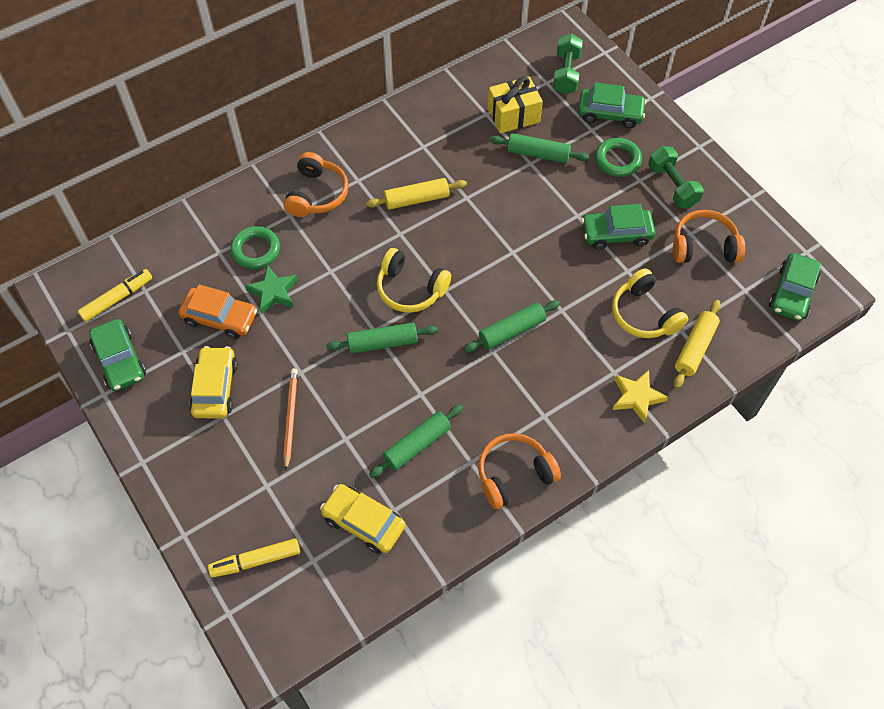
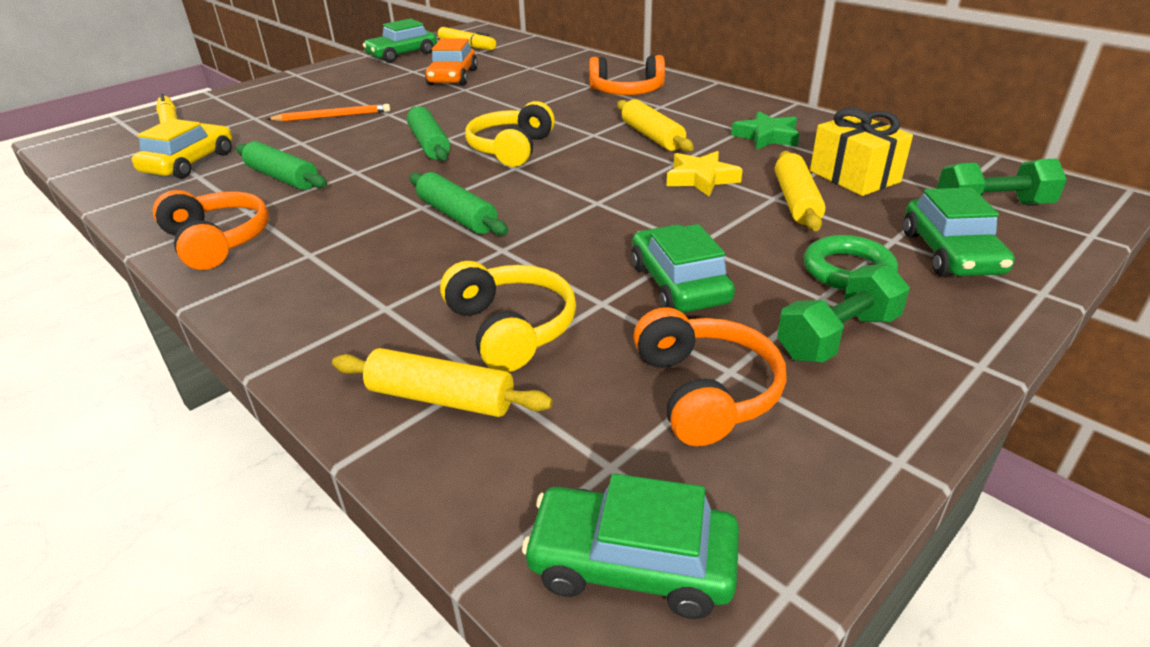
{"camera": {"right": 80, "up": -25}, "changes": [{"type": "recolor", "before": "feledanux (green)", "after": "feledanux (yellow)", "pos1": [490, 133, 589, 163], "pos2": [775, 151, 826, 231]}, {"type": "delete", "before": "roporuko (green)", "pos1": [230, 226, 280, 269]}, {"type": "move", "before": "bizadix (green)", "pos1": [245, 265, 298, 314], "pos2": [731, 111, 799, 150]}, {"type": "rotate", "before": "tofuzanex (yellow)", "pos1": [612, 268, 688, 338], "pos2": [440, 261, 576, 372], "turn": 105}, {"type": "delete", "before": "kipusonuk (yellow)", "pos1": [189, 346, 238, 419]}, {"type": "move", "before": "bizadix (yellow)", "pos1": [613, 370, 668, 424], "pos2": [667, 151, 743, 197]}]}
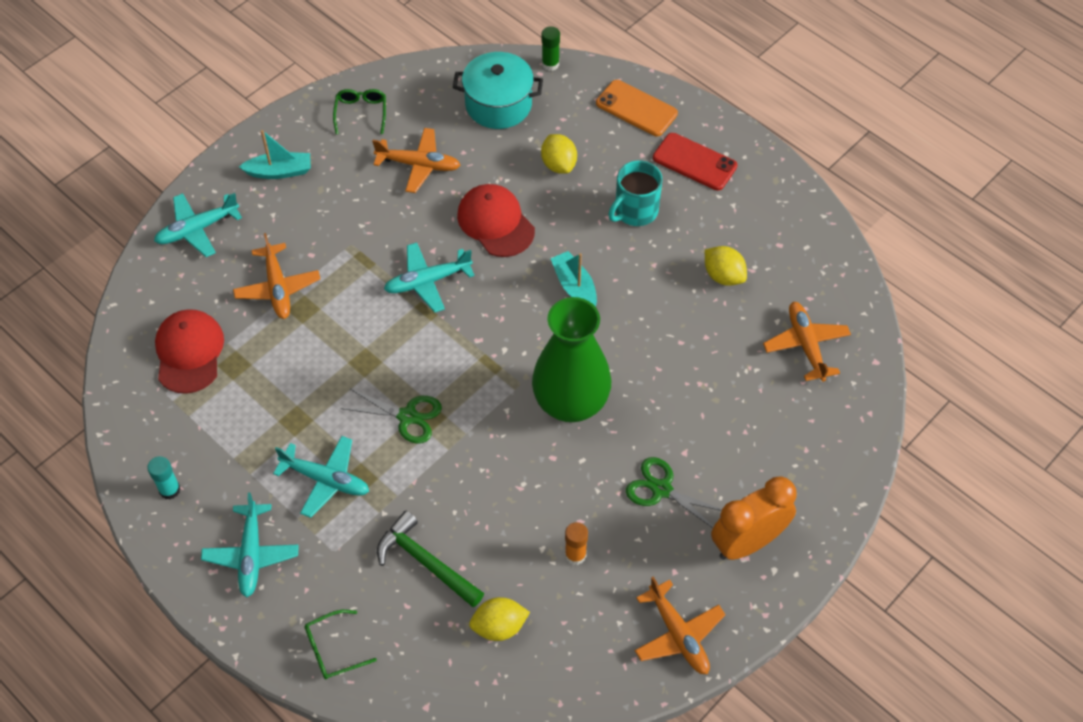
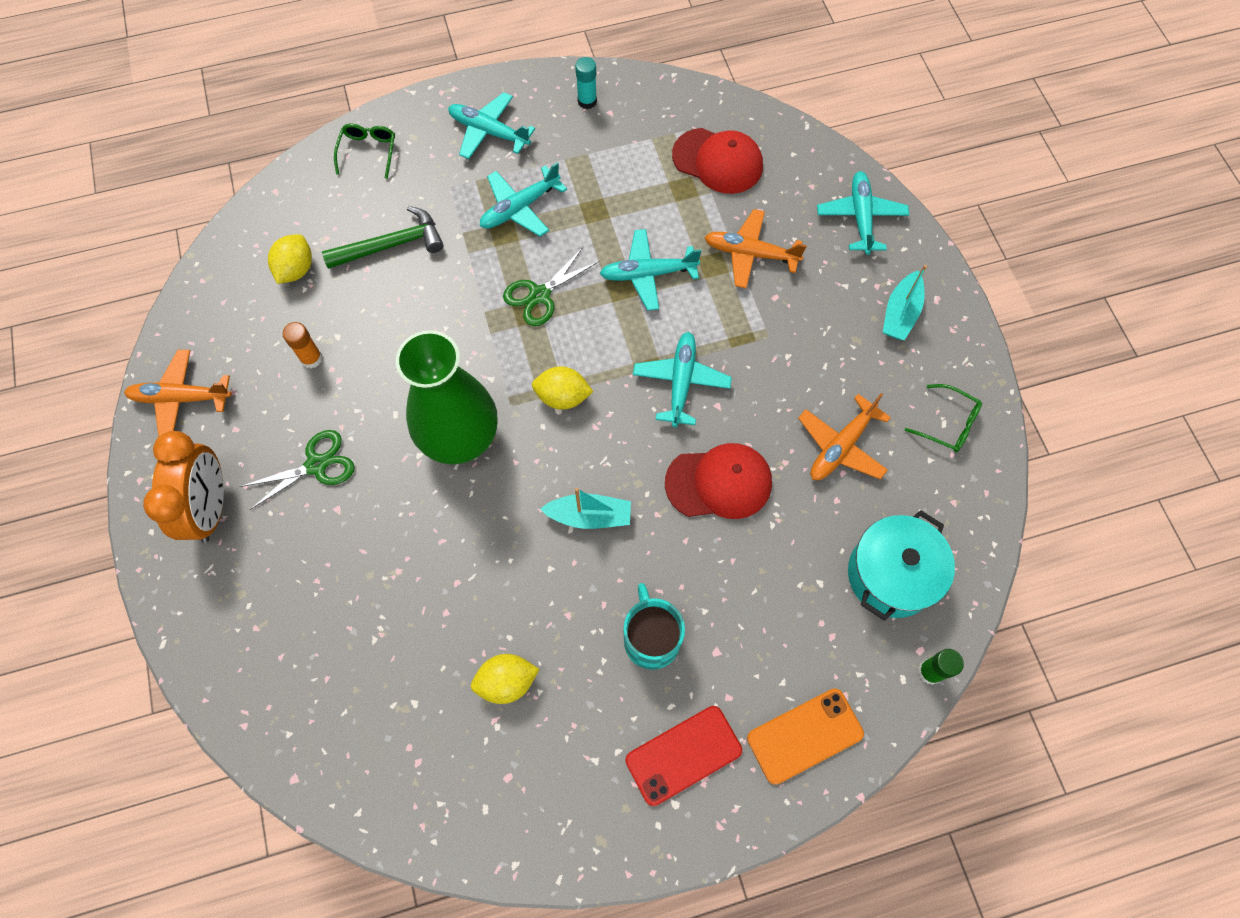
{"camera": {"right": 120, "up": 10}, "changes": [{"type": "move", "before": "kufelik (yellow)", "pos1": [541, 134, 577, 174], "pos2": [532, 366, 593, 410]}, {"type": "delete", "before": "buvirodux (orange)", "pos1": [763, 302, 851, 382]}, {"type": "insert", "after": "buvirodux (turquoise)", "pos2": [599, 229, 701, 311]}]}
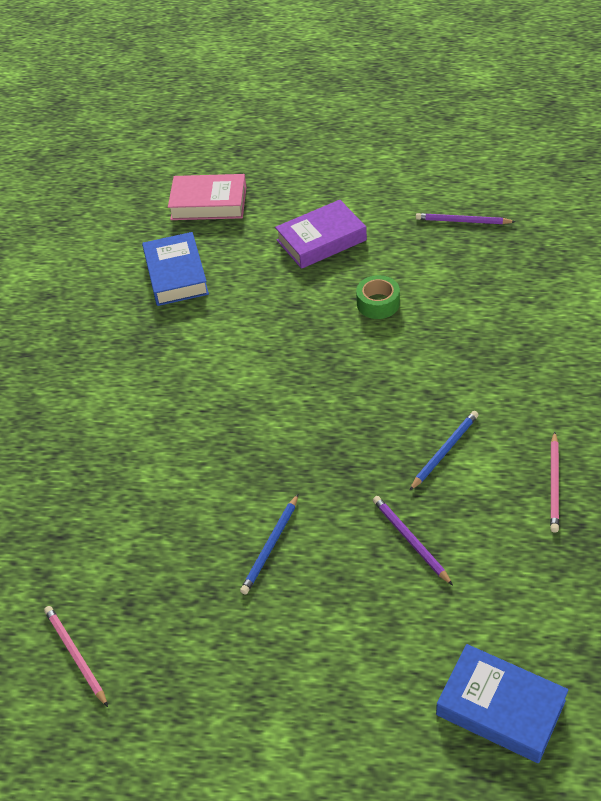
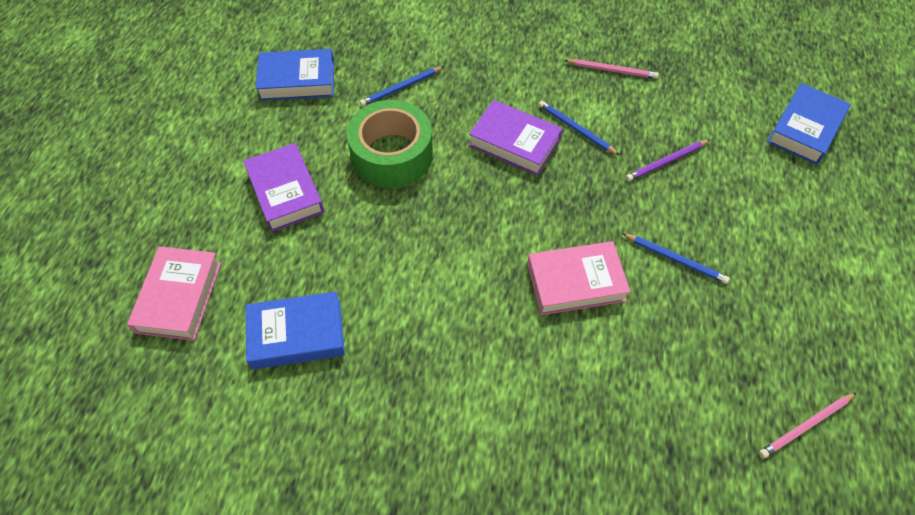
{"camera": {"right": -90, "up": 10}, "changes": [{"type": "replace", "before": "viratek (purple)", "after": "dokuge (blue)", "pos1": [416, 213, 516, 224], "pos2": [255, 49, 334, 101]}, {"type": "resize", "before": "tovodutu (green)", "pos1": [356, 275, 400, 319], "pos2": [347, 100, 433, 188], "scale": 1.96}, {"type": "insert", "after": "viratek (blue)", "pos2": [360, 66, 444, 106]}, {"type": "insert", "after": "dokuge (purple)", "pos2": [469, 100, 563, 176]}, {"type": "insert", "after": "dokuge (pink)", "pos2": [527, 241, 631, 315]}]}
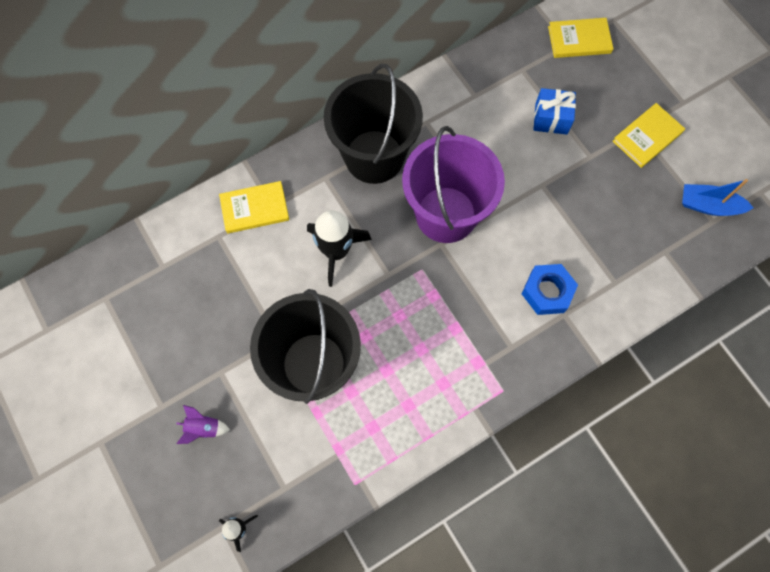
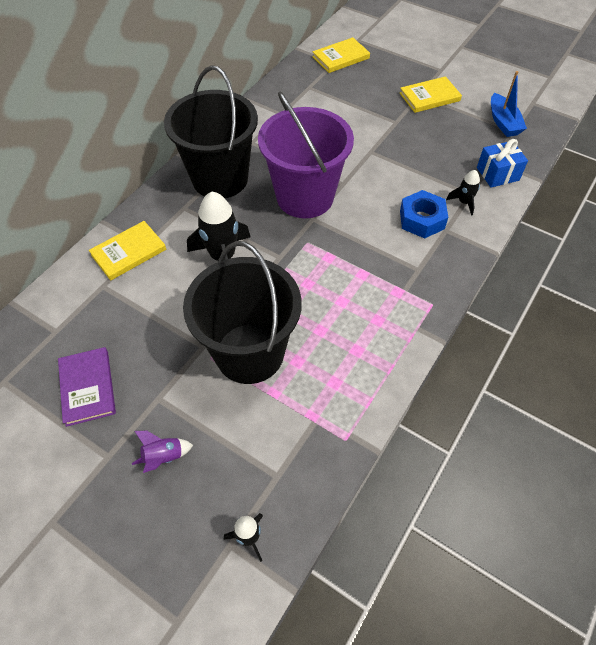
{"camera": {"right": -25, "up": -15}, "changes": [{"type": "move", "before": "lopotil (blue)", "pos1": [533, 88, 576, 135], "pos2": [477, 139, 528, 188]}, {"type": "rotate", "before": "dokuge (yellow)", "pos1": [613, 103, 685, 168], "pos2": [400, 76, 462, 113], "turn": 45}, {"type": "rotate", "before": "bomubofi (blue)", "pos1": [682, 179, 754, 216], "pos2": [491, 71, 527, 137], "turn": -90}, {"type": "insert", "after": "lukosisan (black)", "pos2": [446, 170, 480, 216]}, {"type": "insert", "after": "dokuge (purple)", "pos2": [58, 347, 116, 427]}]}
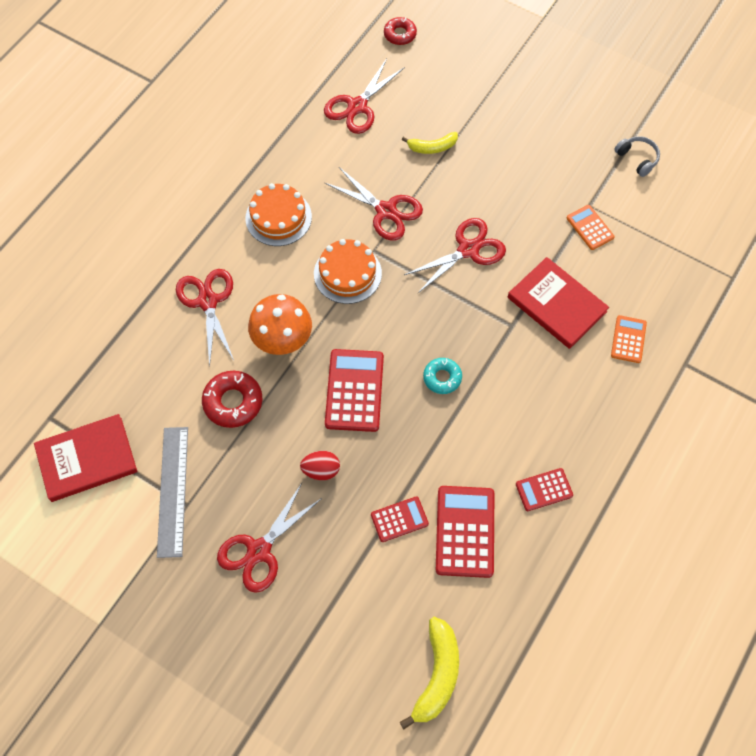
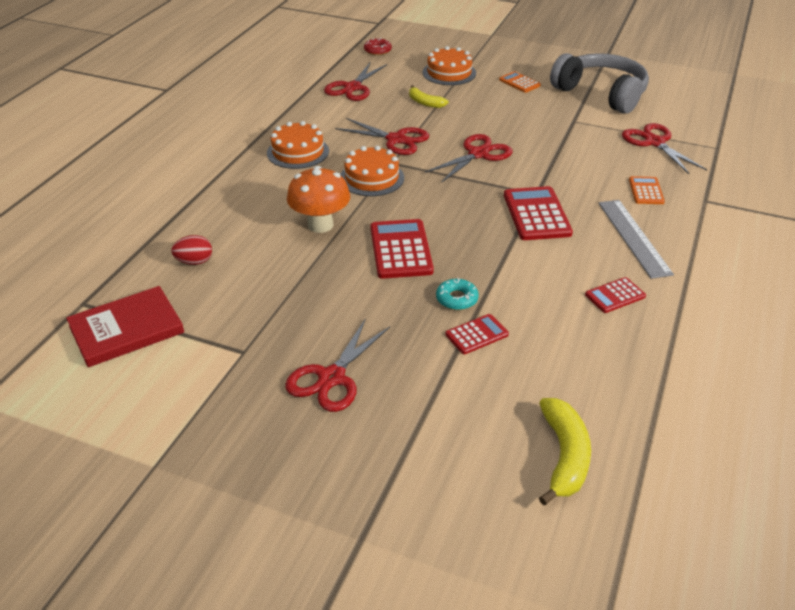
{"camera": {"right": -10, "up": -25}, "changes": [{"type": "rotate", "before": "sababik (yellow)", "pos1": [401, 132, 458, 154], "pos2": [409, 85, 449, 108], "turn": 60}, {"type": "resize", "before": "tofuzanex (grey)", "pos1": [614, 136, 660, 177], "pos2": [550, 53, 649, 114], "scale": 2.45}, {"type": "move", "before": "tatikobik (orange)", "pos1": [567, 205, 615, 250], "pos2": [499, 71, 541, 93]}, {"type": "delete", "before": "dokuge (red)", "pos1": [508, 257, 609, 349]}, {"type": "move", "before": "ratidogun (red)", "pos1": [176, 269, 234, 367], "pos2": [622, 123, 707, 174]}, {"type": "move", "before": "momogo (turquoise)", "pos1": [423, 358, 462, 394], "pos2": [436, 278, 479, 310]}, {"type": "delete", "before": "momogo (red)", "pos1": [202, 371, 263, 428]}, {"type": "move", "before": "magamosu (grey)", "pos1": [157, 427, 188, 558], "pos2": [598, 200, 674, 279]}, {"type": "move", "before": "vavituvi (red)", "pos1": [300, 451, 340, 480], "pos2": [171, 235, 212, 265]}, {"type": "move", "before": "tatikobik (red)", "pos1": [436, 486, 494, 578], "pos2": [504, 186, 573, 240]}, {"type": "insert", "after": "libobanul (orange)", "pos2": [423, 46, 476, 85]}]}
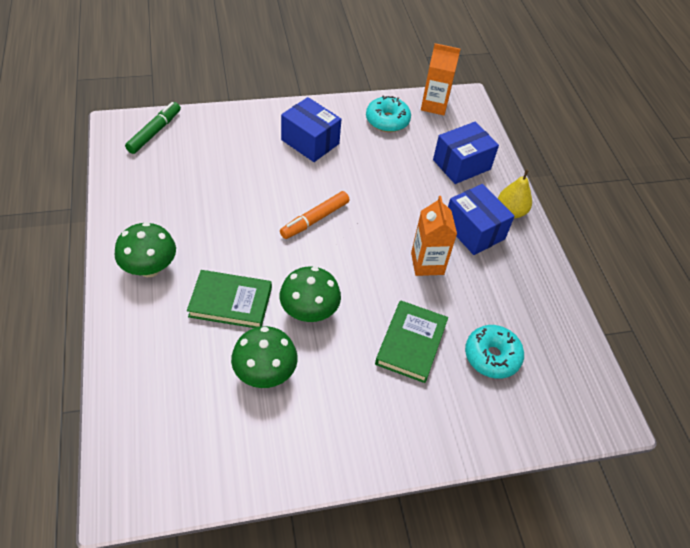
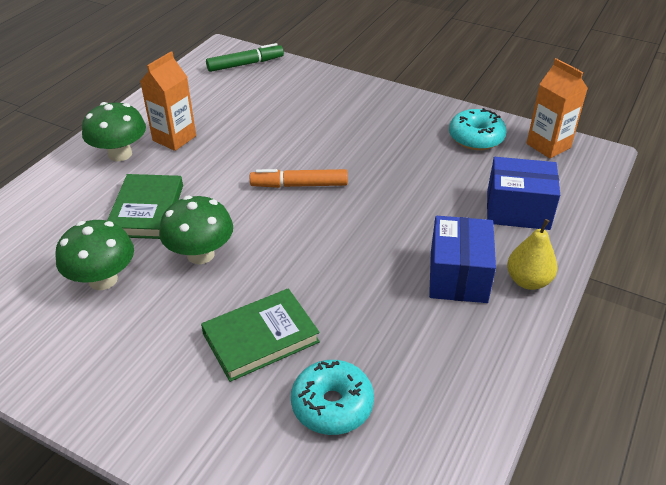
{"camera": {"right": 45, "up": -10}, "changes": [{"type": "delete", "before": "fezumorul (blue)", "pos1": [281, 97, 341, 162]}, {"type": "move", "before": "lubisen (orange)", "pos1": [411, 196, 457, 276], "pos2": [140, 51, 196, 151]}, {"type": "rotate", "before": "dokuge (green)", "pos1": [187, 270, 272, 328], "pos2": [107, 174, 183, 239], "turn": 45}]}
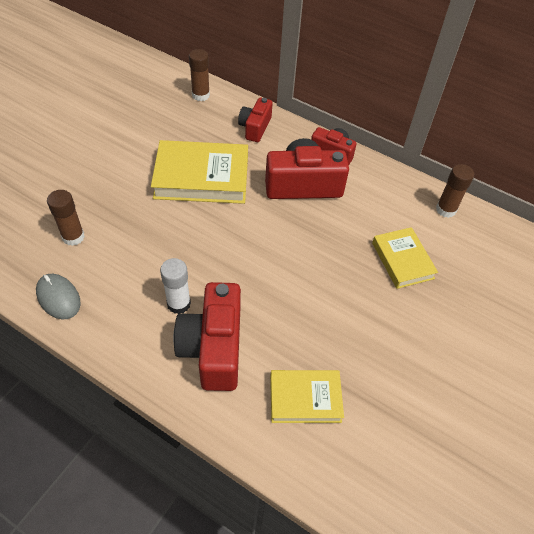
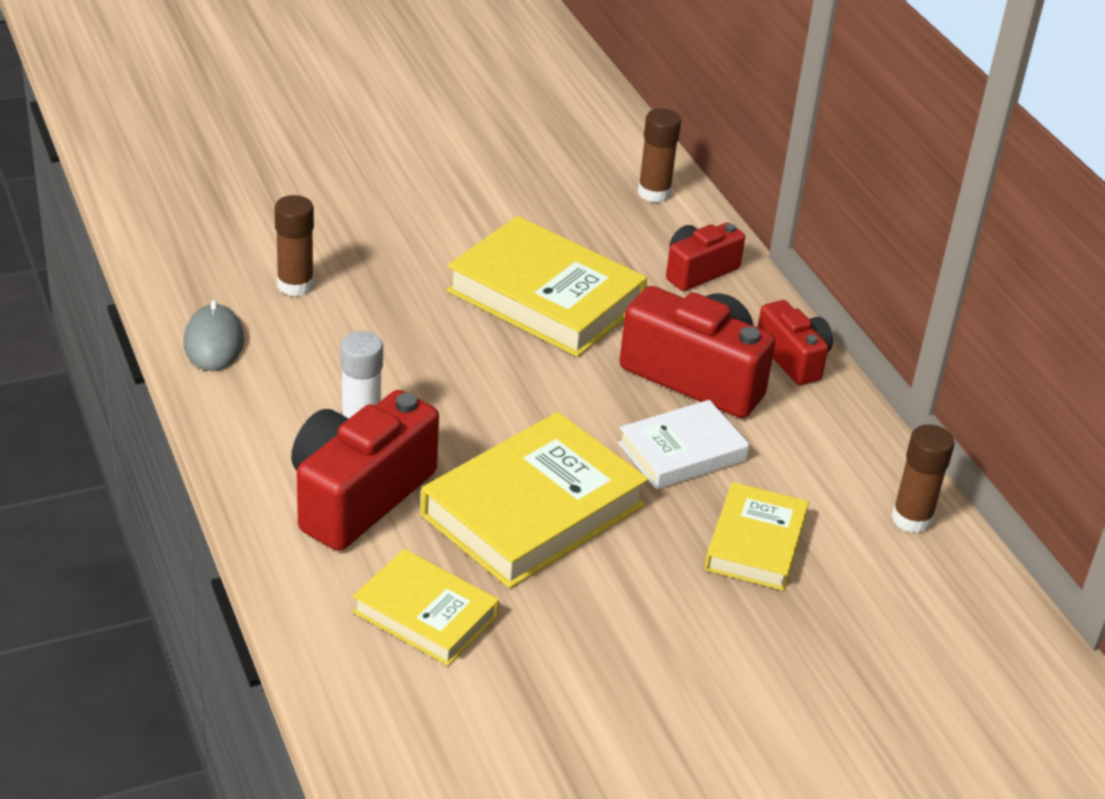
{"camera": {"right": 35, "up": -15}, "changes": [{"type": "insert", "after": "dokuge (white)", "pos2": [618, 400, 750, 489]}, {"type": "insert", "after": "dokuge (yellow)", "pos2": [420, 412, 649, 588]}]}
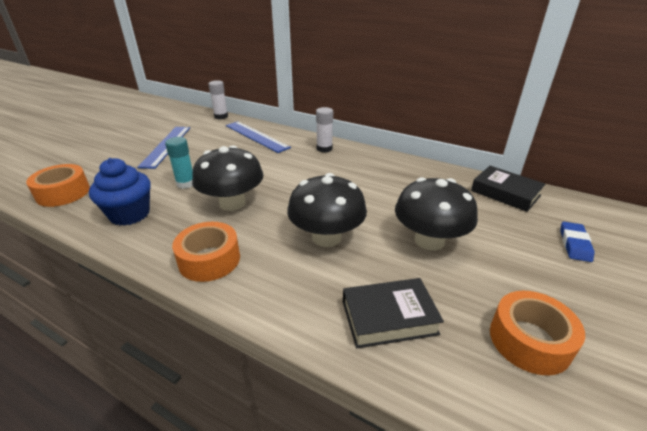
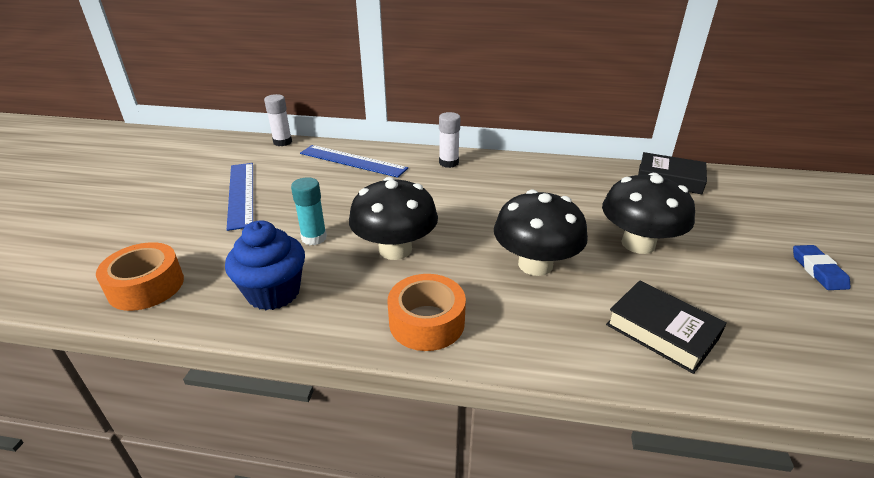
{"camera": {"right": -20, "up": 0}, "changes": [{"type": "move", "before": "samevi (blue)", "pos1": [560, 222, 595, 262], "pos2": [793, 245, 851, 290]}, {"type": "rotate", "before": "dokuge (black)", "pos1": [343, 278, 444, 348], "pos2": [606, 280, 727, 374], "turn": 75}, {"type": "delete", "before": "tovodutu (orange)", "pos1": [490, 291, 585, 376]}]}
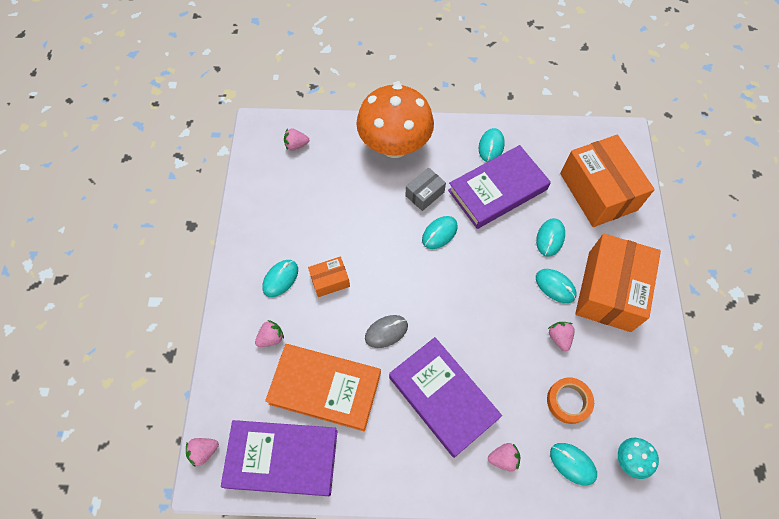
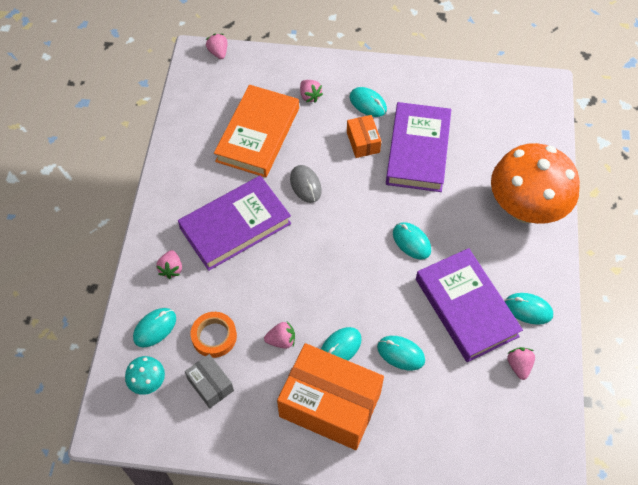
{"camera": {"right": 95, "up": -5}, "changes": [{"type": "move", "before": "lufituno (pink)", "pos1": [284, 128, 309, 150], "pos2": [507, 347, 535, 380]}, {"type": "delete", "before": "fezumorul (orange)", "pos1": [560, 135, 655, 227]}, {"type": "move", "before": "fezumorul (grey)", "pos1": [405, 168, 446, 211], "pos2": [185, 354, 234, 408]}, {"type": "move", "before": "dokuge (purple)", "pos1": [221, 420, 337, 496], "pos2": [386, 102, 451, 192]}]}
